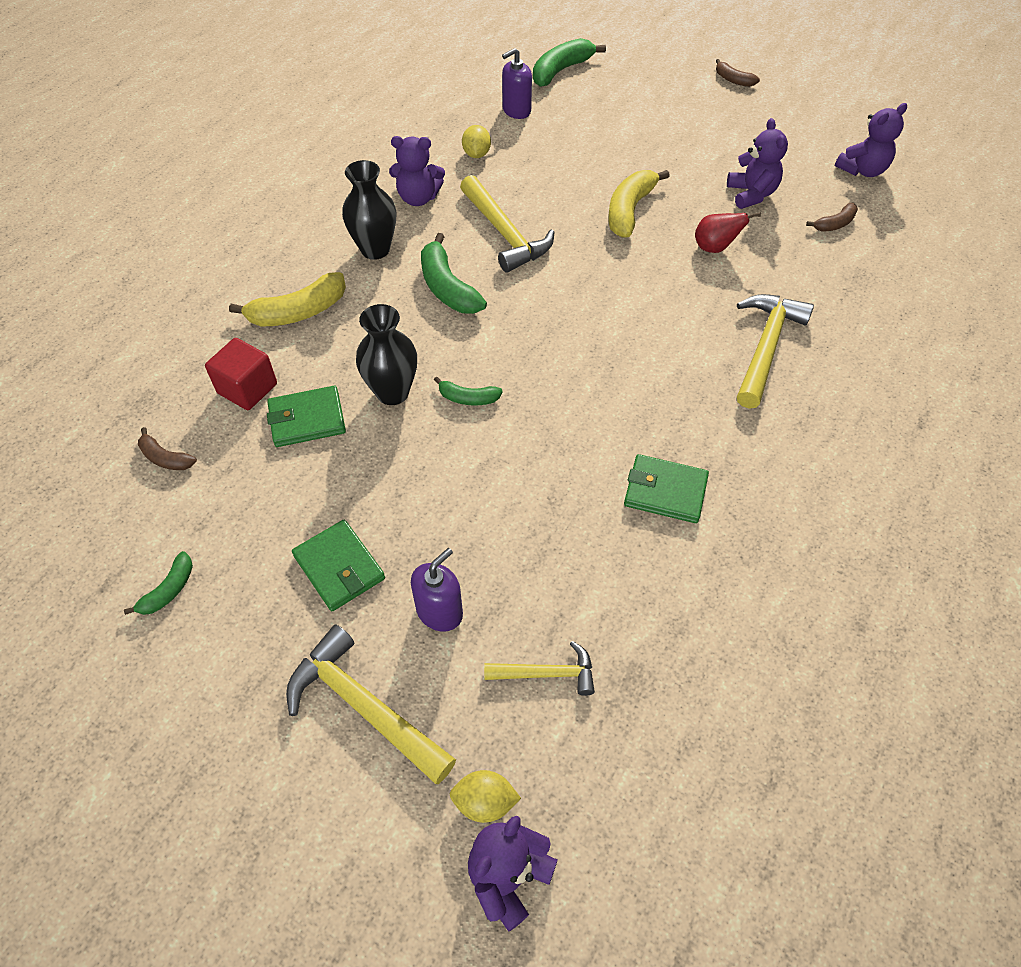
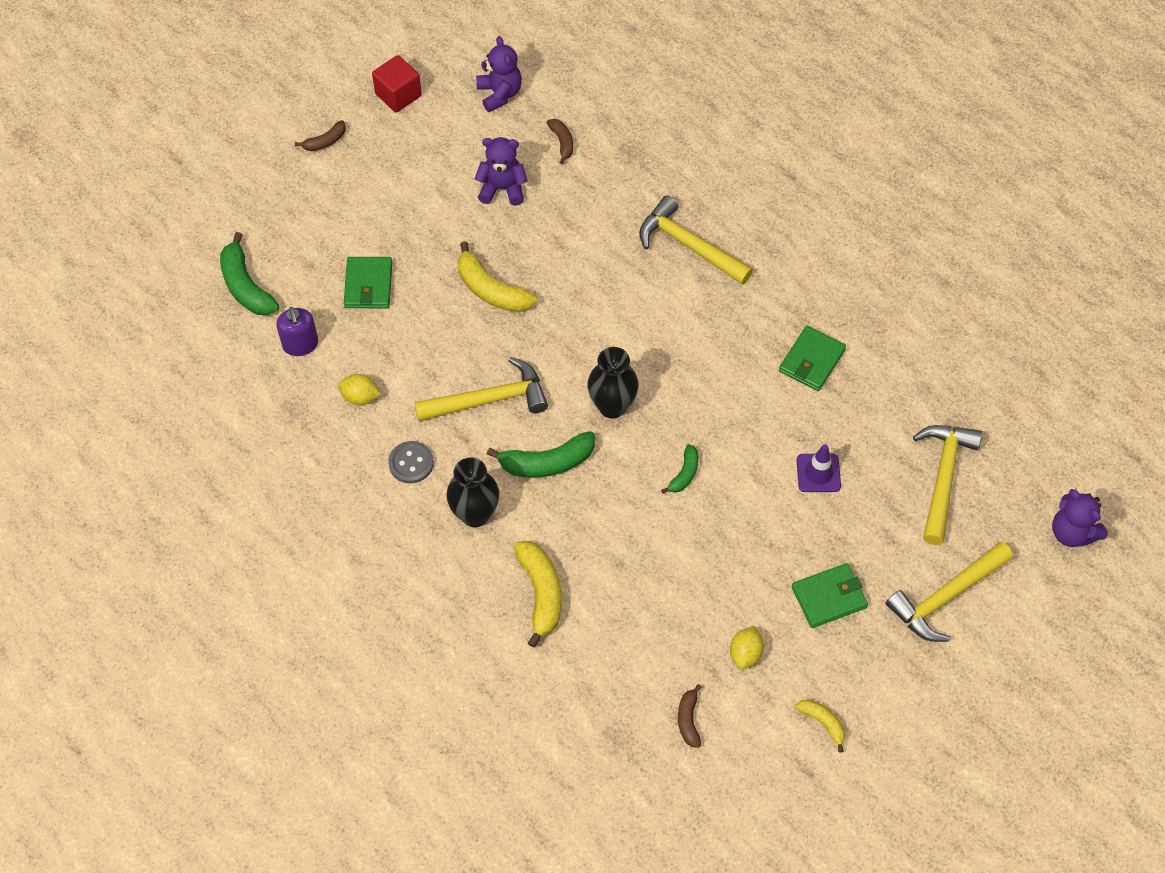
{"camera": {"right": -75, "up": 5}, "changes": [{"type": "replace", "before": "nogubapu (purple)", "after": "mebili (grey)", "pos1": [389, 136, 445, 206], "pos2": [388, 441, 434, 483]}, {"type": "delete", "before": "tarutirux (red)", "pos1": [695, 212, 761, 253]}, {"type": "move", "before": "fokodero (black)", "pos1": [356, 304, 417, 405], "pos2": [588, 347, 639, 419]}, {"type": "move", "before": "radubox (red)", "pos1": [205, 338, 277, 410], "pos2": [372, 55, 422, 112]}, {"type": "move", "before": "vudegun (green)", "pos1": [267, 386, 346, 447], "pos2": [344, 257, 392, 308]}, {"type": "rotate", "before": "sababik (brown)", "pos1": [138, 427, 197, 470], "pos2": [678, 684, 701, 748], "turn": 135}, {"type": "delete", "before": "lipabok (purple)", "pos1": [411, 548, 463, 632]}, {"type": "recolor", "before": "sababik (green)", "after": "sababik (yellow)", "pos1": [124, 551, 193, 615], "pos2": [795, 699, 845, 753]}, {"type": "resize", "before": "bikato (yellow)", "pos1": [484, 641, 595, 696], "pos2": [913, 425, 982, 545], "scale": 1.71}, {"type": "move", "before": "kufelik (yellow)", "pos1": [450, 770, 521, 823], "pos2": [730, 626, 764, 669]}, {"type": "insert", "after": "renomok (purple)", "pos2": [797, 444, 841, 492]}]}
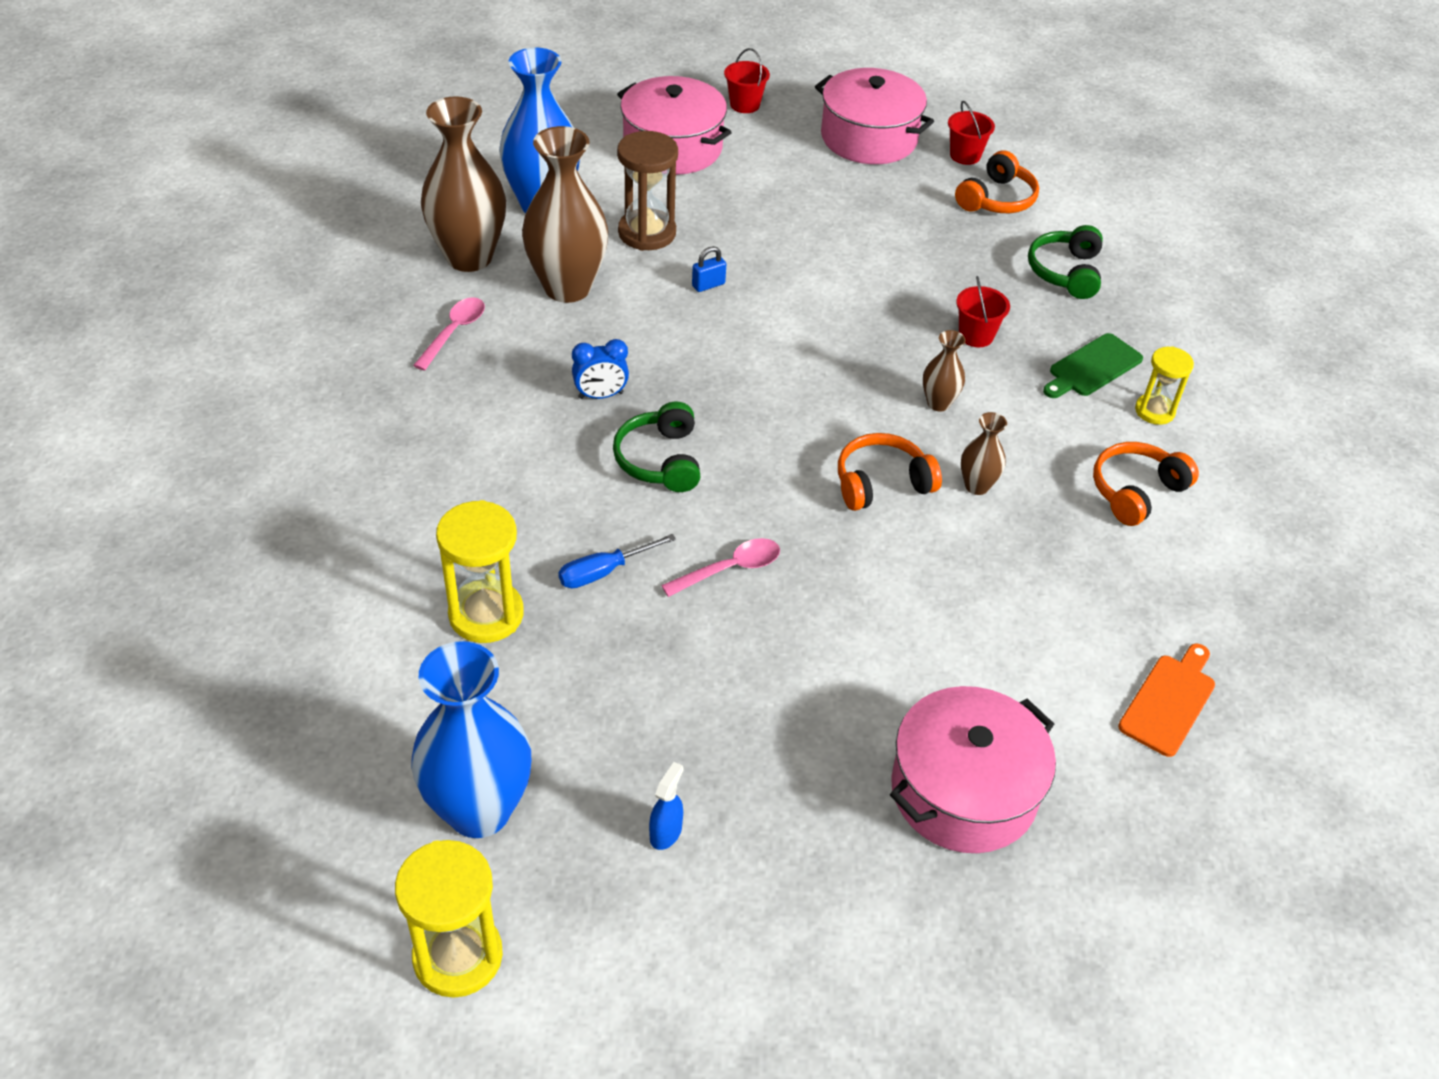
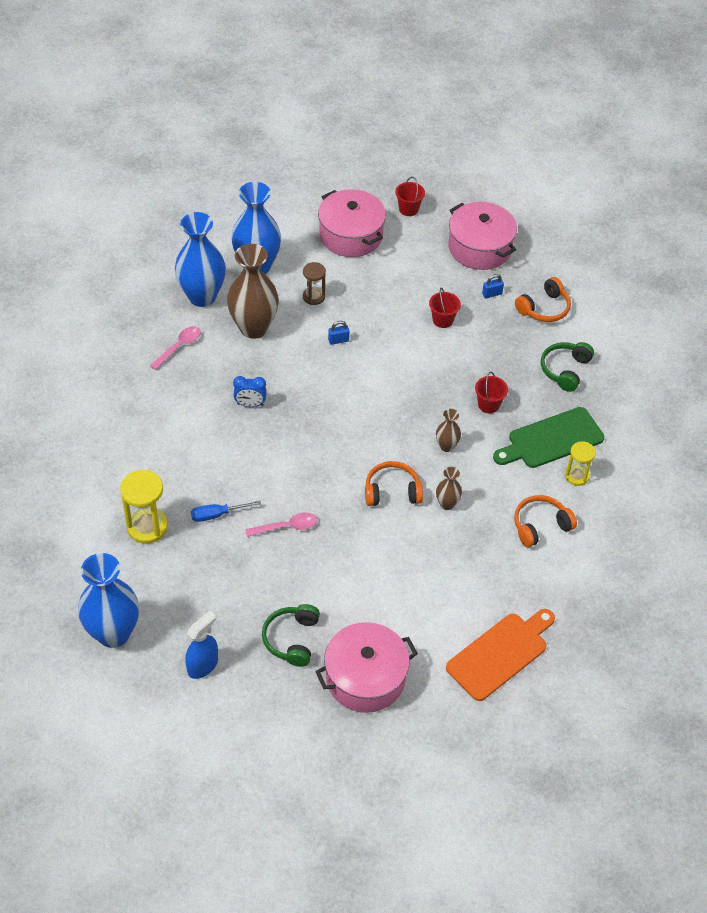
{"camera": {"right": 15, "up": 5}, "changes": [{"type": "recolor", "before": "fokodero (brown)", "after": "fokodero (blue)", "pos1": [421, 96, 506, 272], "pos2": [175, 212, 226, 307]}, {"type": "move", "before": "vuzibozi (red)", "pos1": [948, 101, 995, 165], "pos2": [429, 287, 461, 328]}, {"type": "resize", "before": "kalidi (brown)", "pos1": [617, 131, 678, 251], "pos2": [303, 262, 326, 305], "scale": 0.62}, {"type": "resize", "before": "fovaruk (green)", "pos1": [1043, 333, 1143, 398], "pos2": [493, 407, 604, 468], "scale": 1.54}, {"type": "move", "before": "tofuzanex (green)", "pos1": [613, 401, 701, 492], "pos2": [262, 604, 320, 667]}, {"type": "resize", "before": "fovaruk (orange)", "pos1": [1118, 644, 1215, 757], "pos2": [446, 609, 555, 701], "scale": 1.54}, {"type": "resize", "before": "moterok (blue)", "pos1": [649, 762, 683, 850], "pos2": [185, 611, 218, 679], "scale": 1.6}, {"type": "delete", "before": "kalidi (yellow)", "pos1": [395, 840, 503, 998]}, {"type": "insert", "after": "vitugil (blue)", "pos2": [482, 274, 504, 298]}]}
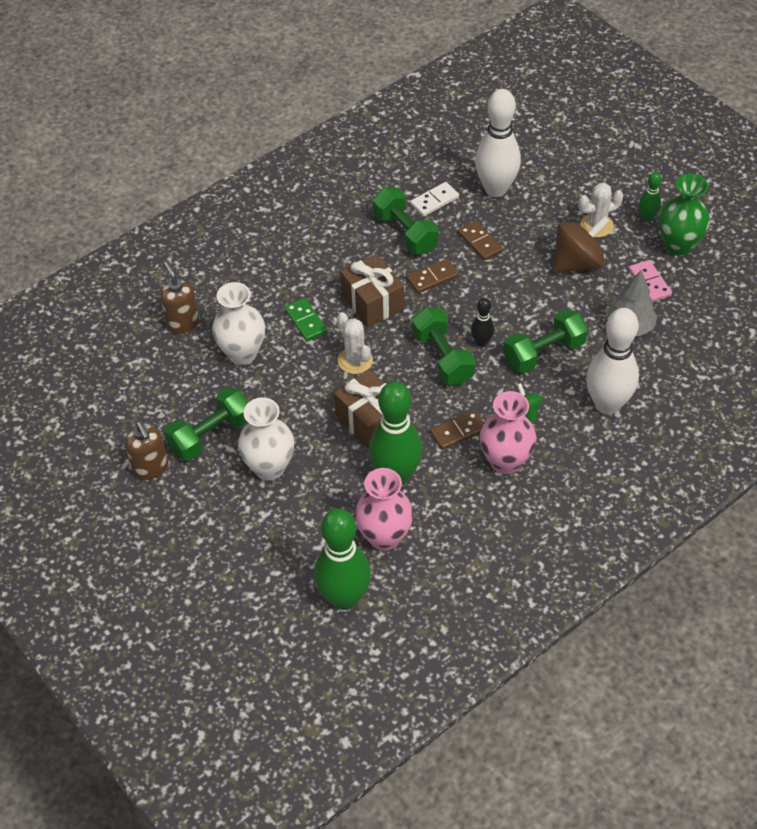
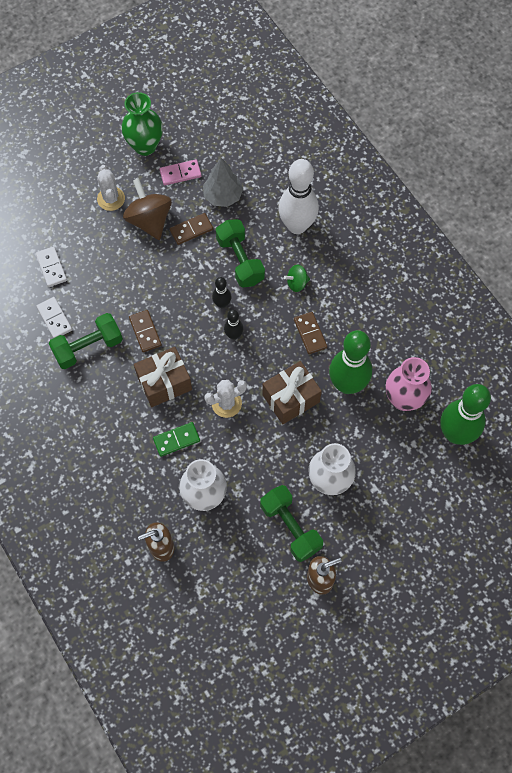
{"camera": {"right": -85, "up": 15}, "changes": [{"type": "replace", "before": "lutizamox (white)", "after": "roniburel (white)", "pos1": [475, 89, 521, 197], "pos2": [36, 246, 67, 287]}, {"type": "delete", "before": "lutizamox (green)", "pos1": [639, 172, 661, 221]}, {"type": "move", "before": "roniburel (brown)", "pos1": [458, 221, 503, 261], "pos2": [170, 213, 213, 245]}, {"type": "replace", "before": "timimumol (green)", "after": "lutizamox (black)", "pos1": [412, 307, 475, 385], "pos2": [224, 309, 244, 340]}, {"type": "delete", "before": "fokodero (pink)", "pos1": [480, 391, 536, 475]}]}
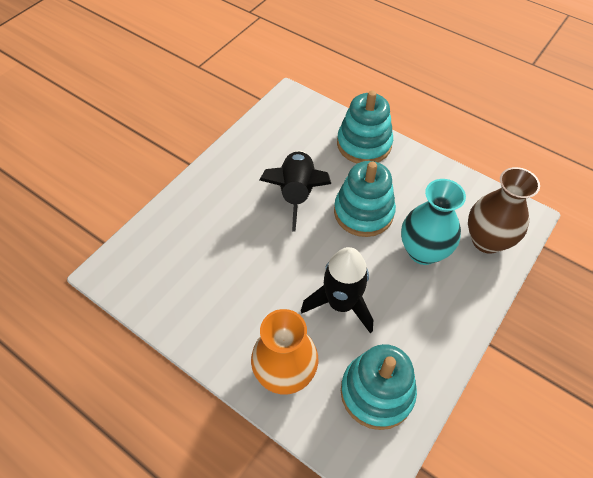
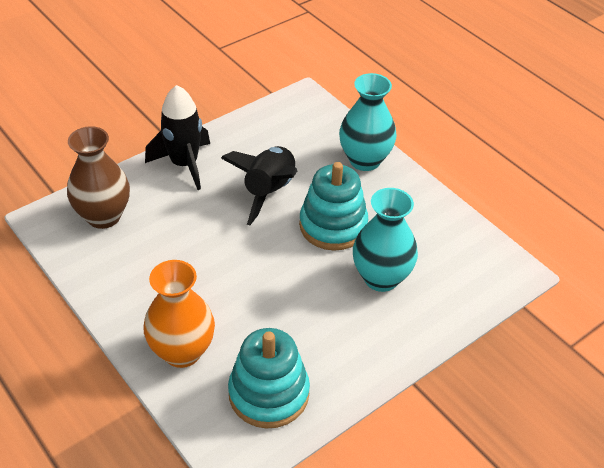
{"camera": {"right": 15, "up": -10}, "changes": [{"type": "replace", "before": "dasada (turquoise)", "after": "fokodero (turquoise)", "pos1": [337, 90, 393, 163], "pos2": [339, 73, 396, 171]}, {"type": "move", "before": "fokodero (brown)", "pos1": [468, 167, 540, 254], "pos2": [67, 126, 130, 229]}, {"type": "move", "before": "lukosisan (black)", "pos1": [301, 247, 373, 333], "pos2": [145, 85, 210, 190]}]}
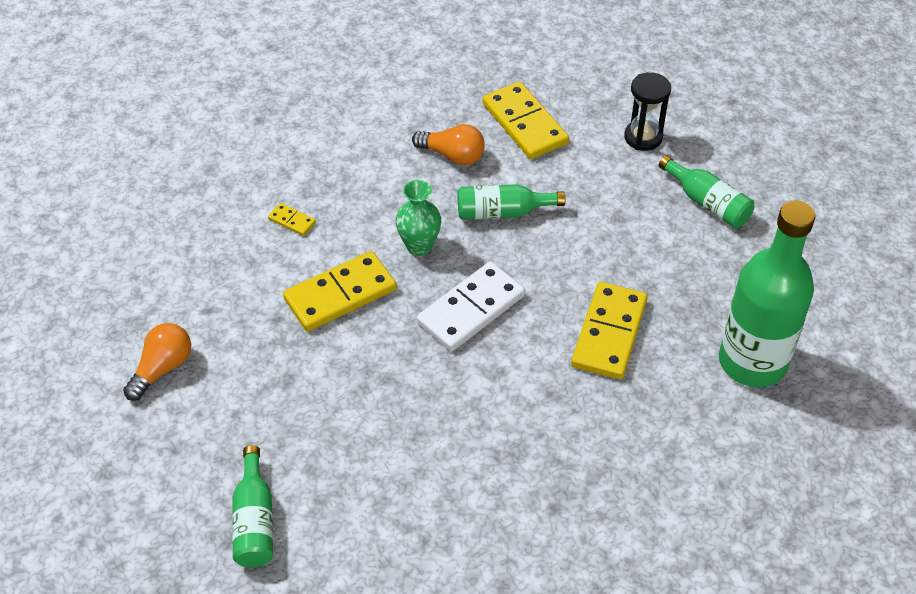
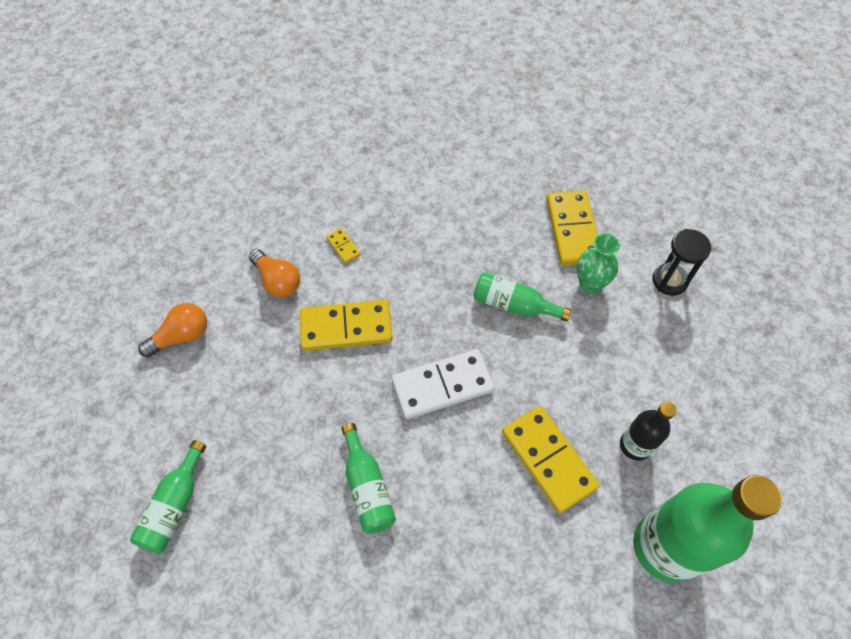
{"camera": {"right": 25, "up": 10}, "changes": [{"type": "move", "before": "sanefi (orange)", "pos1": [412, 124, 485, 165], "pos2": [249, 249, 300, 298]}, {"type": "move", "before": "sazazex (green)", "pos1": [659, 155, 755, 228], "pos2": [341, 423, 396, 534]}, {"type": "move", "before": "fokodero (green)", "pos1": [396, 180, 441, 256], "pos2": [577, 233, 620, 294]}, {"type": "rotate", "before": "roniburel (yellow)", "pos1": [571, 282, 648, 379], "pos2": [502, 406, 599, 513], "turn": -75}, {"type": "insert", "after": "sazazex (black)", "pos2": [620, 402, 676, 461]}]}
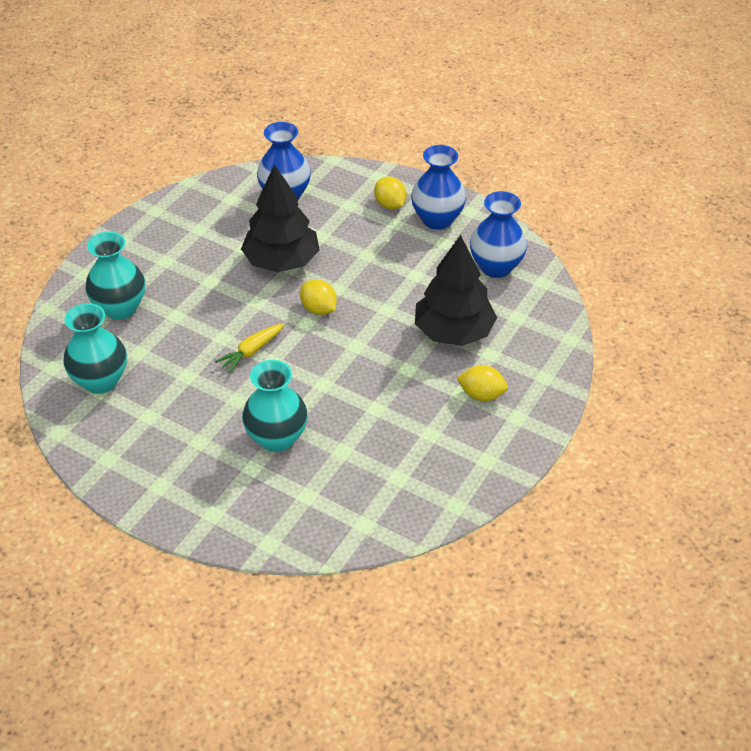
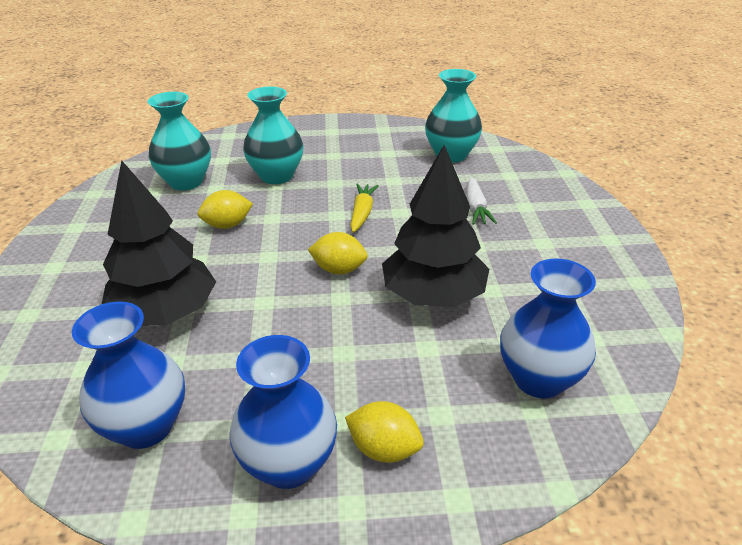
{"camera": {"right": 145, "up": -10}, "changes": [{"type": "move", "before": "fokodero (turquoise)", "pos1": [85, 232, 145, 320], "pos2": [148, 92, 211, 190]}, {"type": "move", "before": "kufelik (yellow)", "pos1": [457, 365, 508, 401], "pos2": [198, 190, 253, 229]}, {"type": "insert", "after": "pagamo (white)", "pos2": [466, 177, 497, 225]}]}
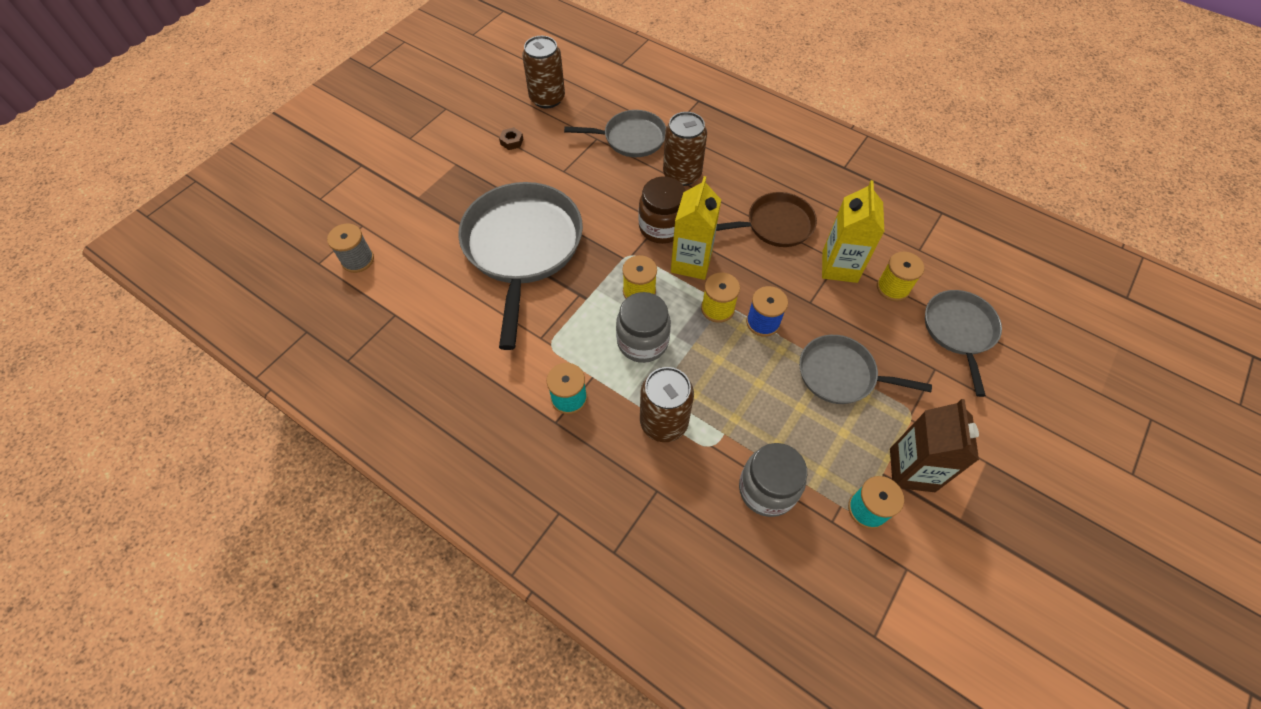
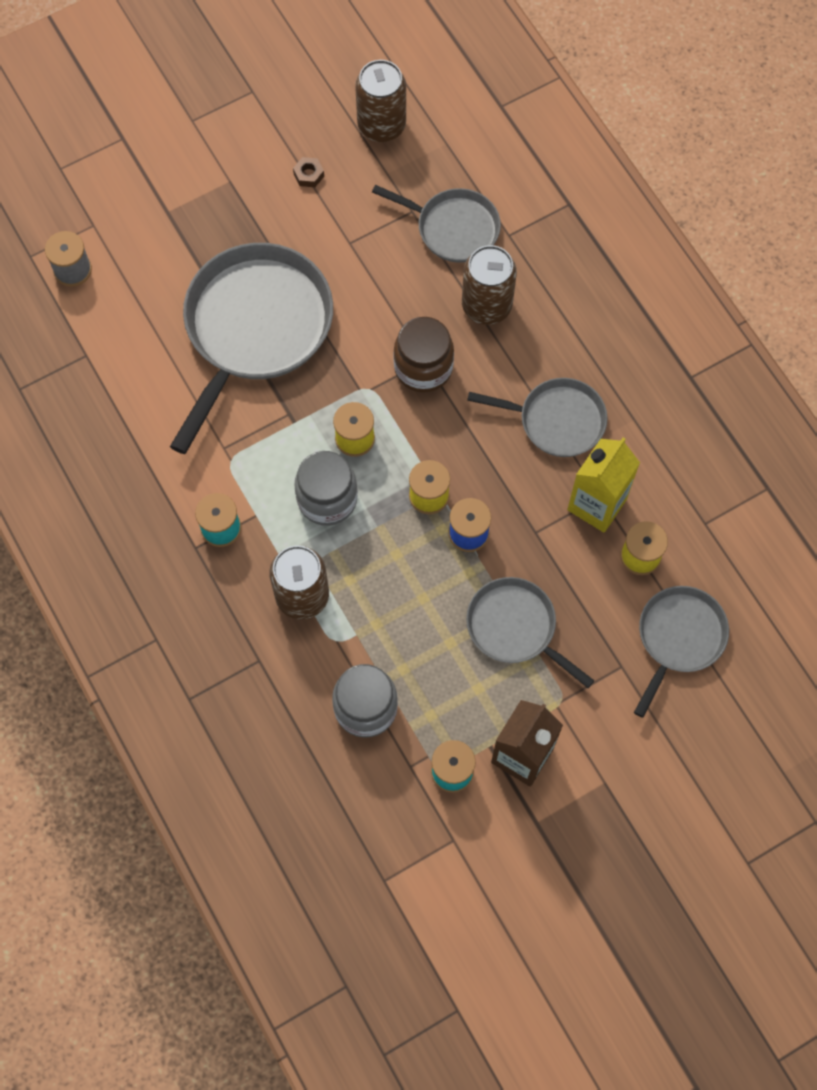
{"camera": {"right": 25, "up": 10}, "changes": [{"type": "delete", "before": "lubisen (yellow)", "pos1": [671, 176, 721, 280]}, {"type": "recolor", "before": "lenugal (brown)", "after": "lenugal (grey)", "pos1": [716, 192, 817, 247], "pos2": [467, 378, 608, 457]}]}
